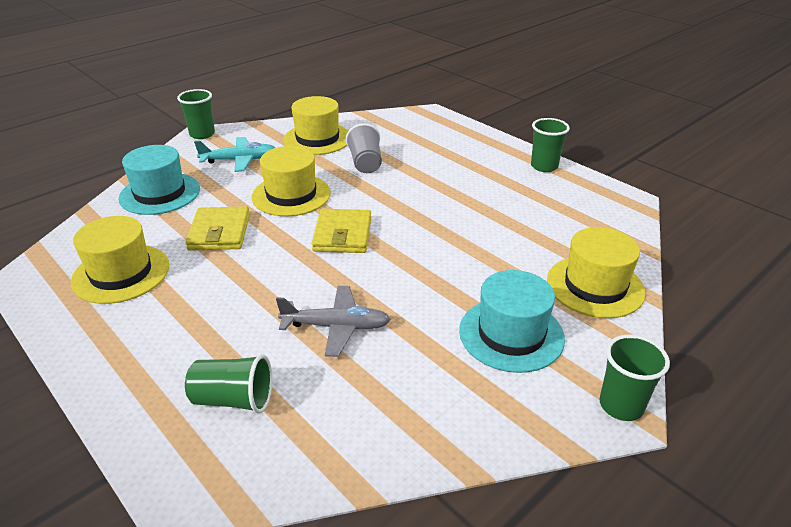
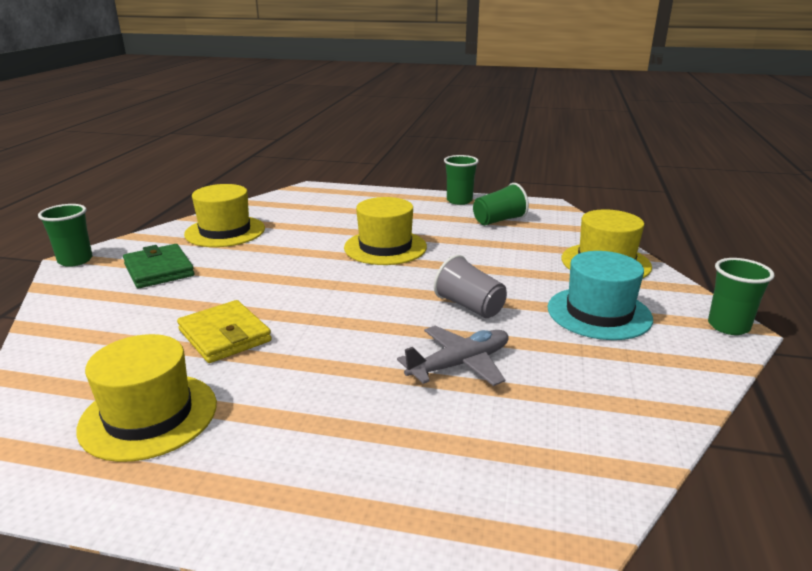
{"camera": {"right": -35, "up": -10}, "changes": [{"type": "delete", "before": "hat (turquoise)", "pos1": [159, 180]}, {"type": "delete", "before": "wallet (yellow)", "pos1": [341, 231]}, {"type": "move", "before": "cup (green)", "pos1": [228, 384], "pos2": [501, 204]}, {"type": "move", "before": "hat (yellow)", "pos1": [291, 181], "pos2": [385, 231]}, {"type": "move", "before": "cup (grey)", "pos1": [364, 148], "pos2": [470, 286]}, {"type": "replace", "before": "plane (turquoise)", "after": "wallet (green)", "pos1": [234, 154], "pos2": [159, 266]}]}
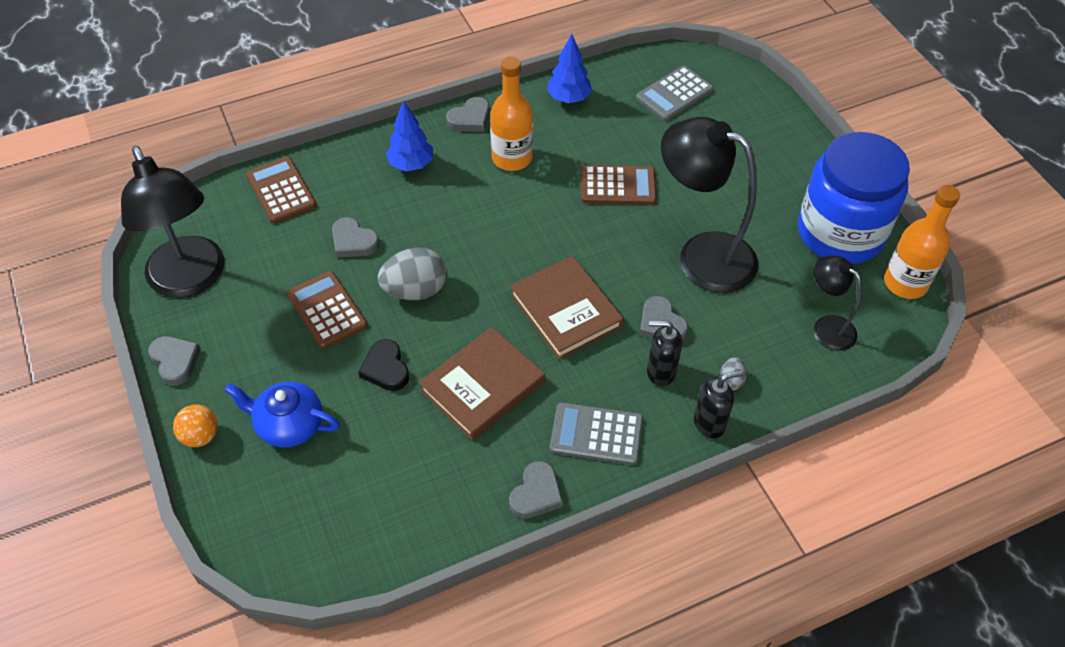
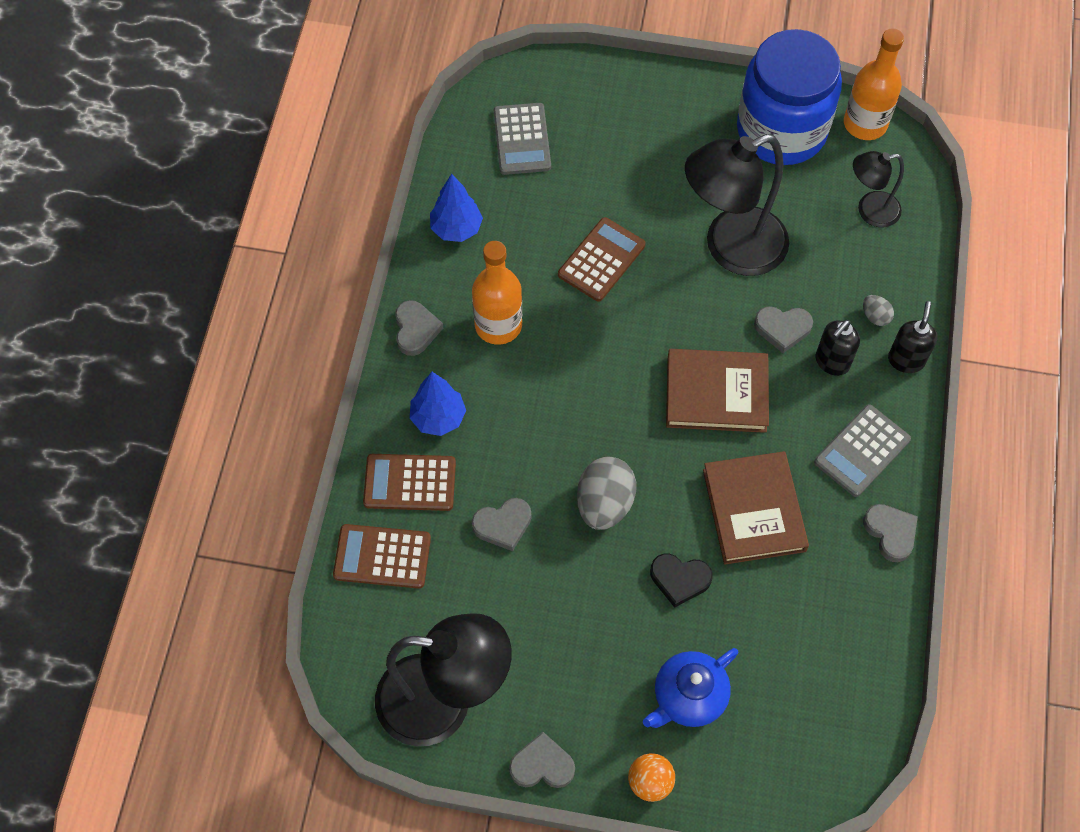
{"camera": {"right": -55, "up": 10}, "changes": [{"type": "move", "before": "calculator (brown)", "pos1": [327, 310], "pos2": [409, 482]}]}
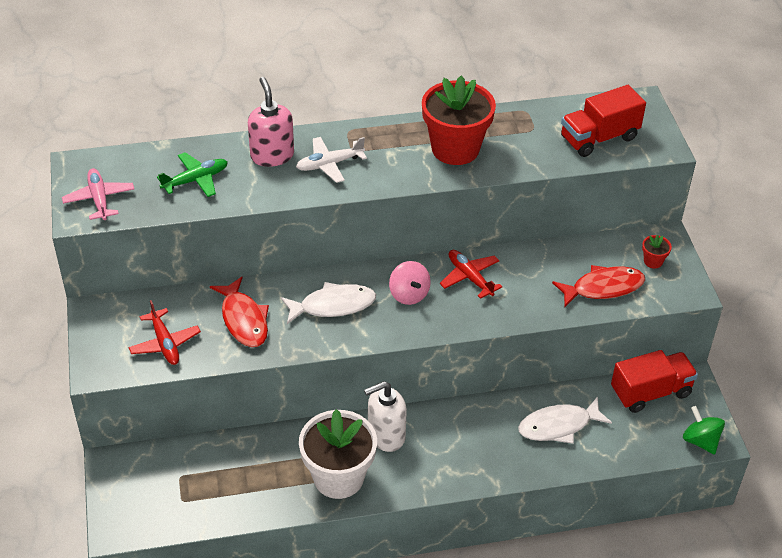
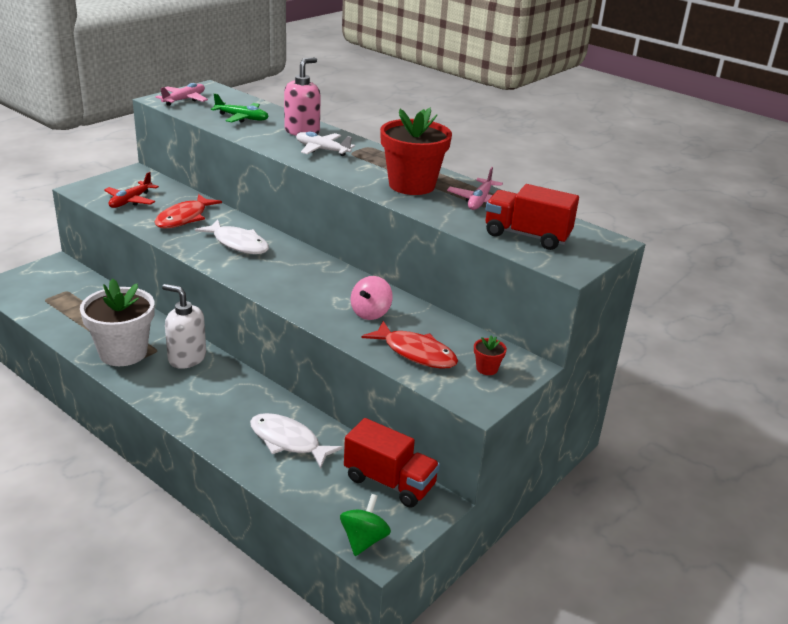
{"camera": {"right": 50, "up": -15}, "changes": [{"type": "delete", "before": "plane (red)", "pos1": [471, 274]}, {"type": "insert", "after": "plane (pink)", "pos2": [475, 188]}, {"type": "move", "before": "spinning top (pink)", "pos1": [410, 283], "pos2": [372, 298]}]}
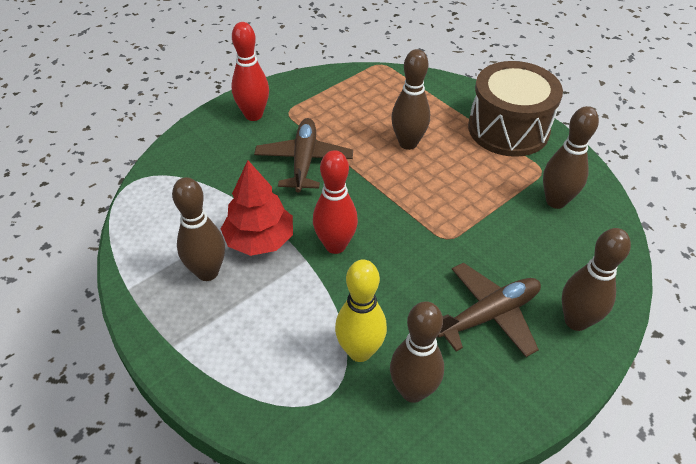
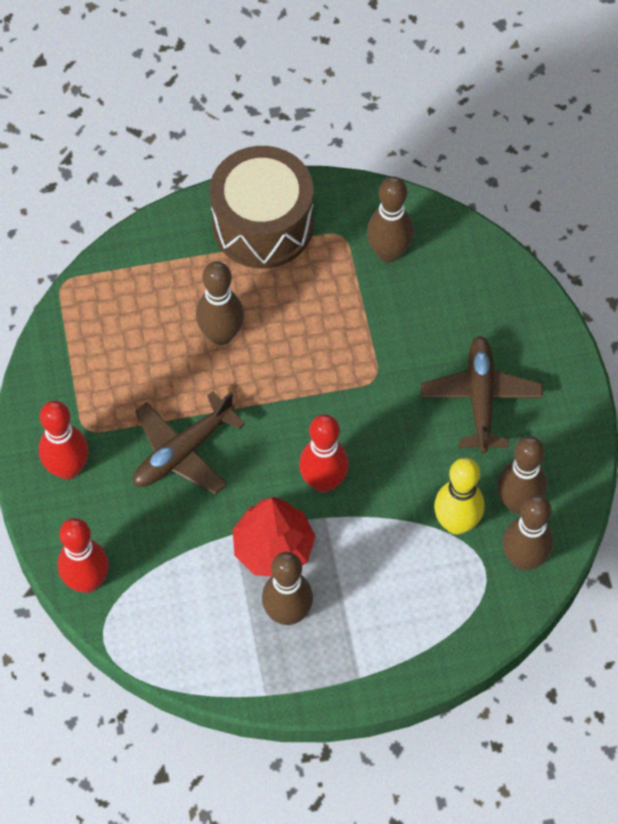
{"camera": {"right": -60, "up": 15}, "changes": [{"type": "insert", "after": "bowling pin (red)", "pos2": [83, 555]}, {"type": "move", "before": "bowling pin (brown)", "pos1": [596, 279], "pos2": [528, 532]}, {"type": "rotate", "before": "plane (brown)", "pos1": [303, 155], "pos2": [189, 443], "turn": -75}]}
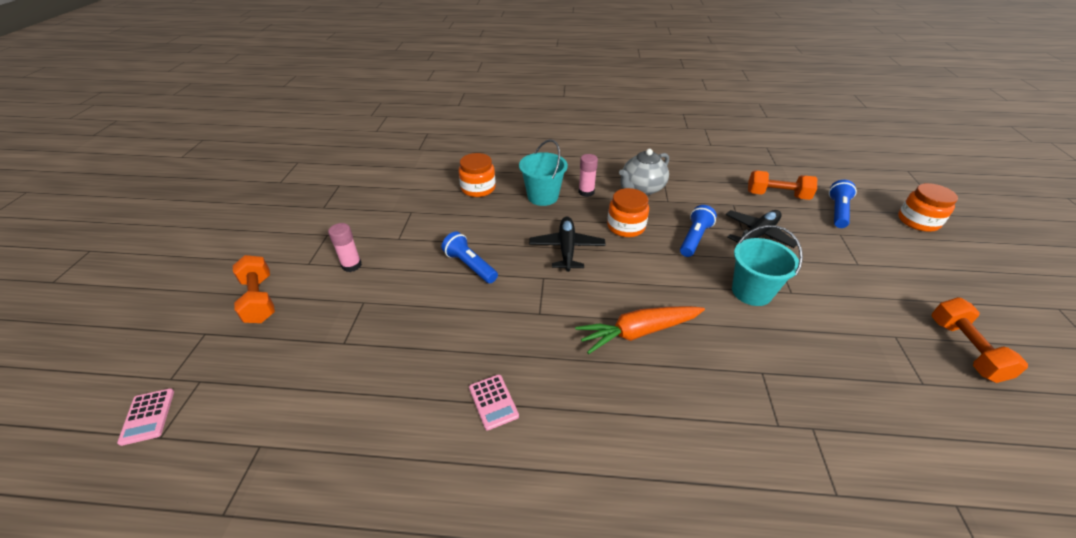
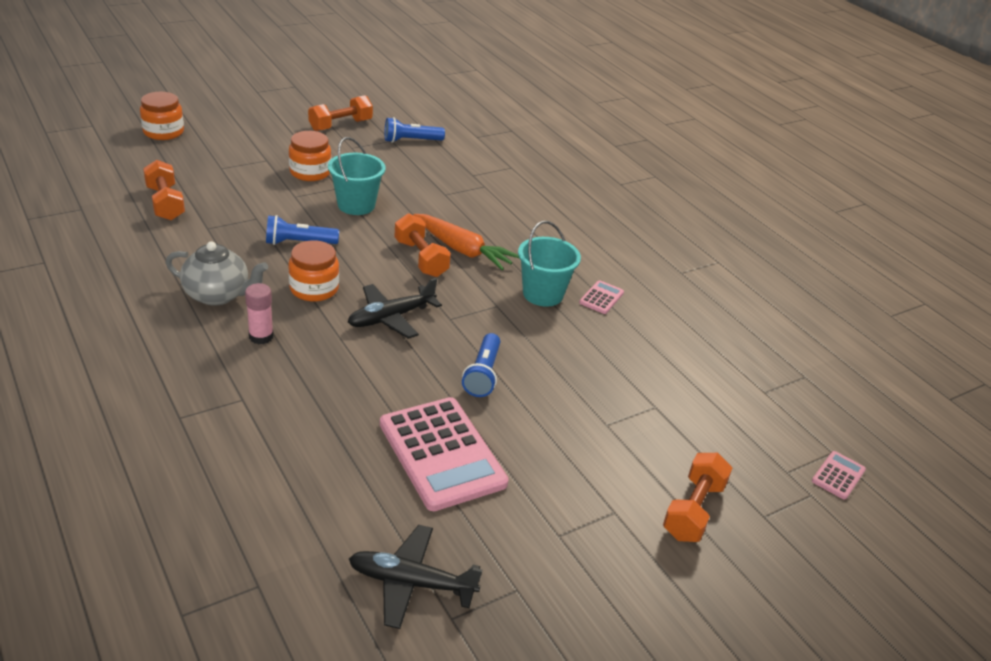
{"camera": {"right": -130, "up": -5}, "changes": [{"type": "delete", "before": "glue stick (pink)", "pos1": [345, 247]}, {"type": "insert", "after": "calculator (pink)", "pos2": [444, 454]}, {"type": "insert", "after": "dumbbell (orange)", "pos2": [422, 245]}, {"type": "move", "before": "jar (orange)", "pos1": [477, 175], "pos2": [310, 156]}, {"type": "move", "before": "bucket (turquoise)", "pos1": [543, 172], "pos2": [549, 264]}, {"type": "move", "before": "plane (black)", "pos1": [761, 229], "pos2": [415, 577]}, {"type": "move", "before": "flashlight (blue)", "pos1": [843, 204], "pos2": [415, 130]}]}
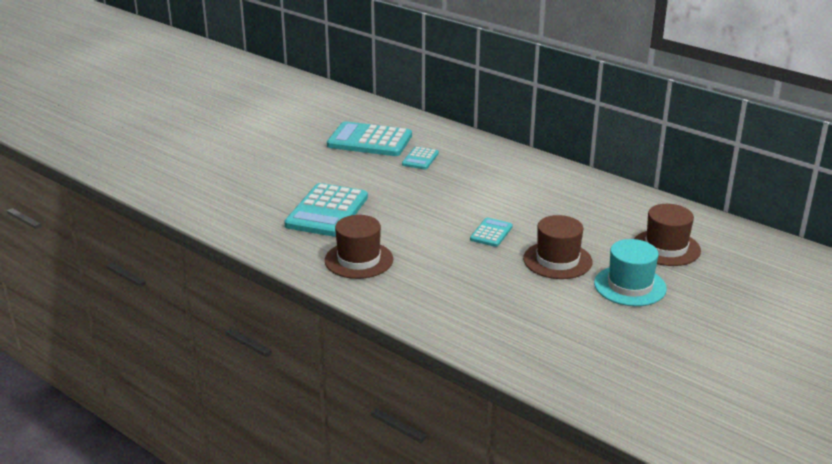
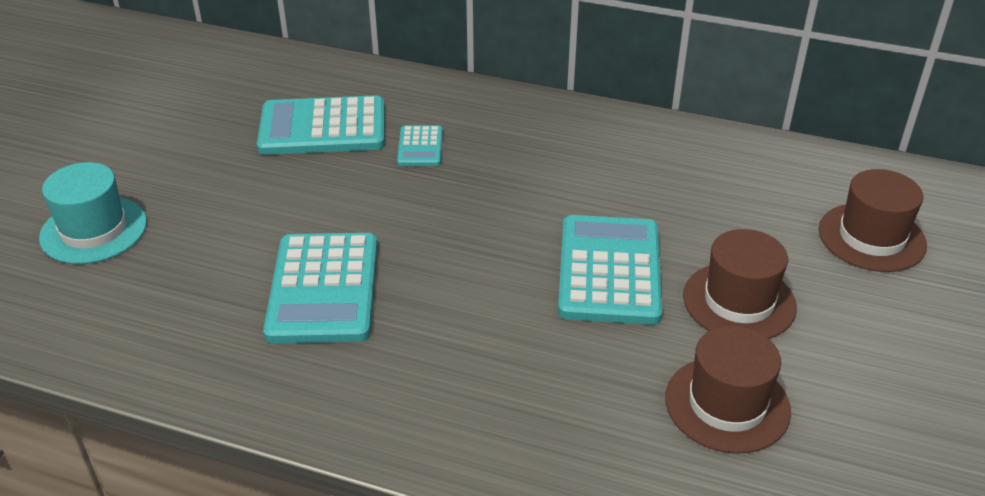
{"camera": {"right": -20, "up": 10}, "changes": [{"type": "move", "before": "hat (brown)", "pos1": [359, 247], "pos2": [728, 390]}, {"type": "move", "before": "hat (turquoise)", "pos1": [630, 272], "pos2": [93, 213]}, {"type": "resize", "before": "calculator (turquoise)", "pos1": [491, 232], "pos2": [610, 270], "scale": 1.99}]}
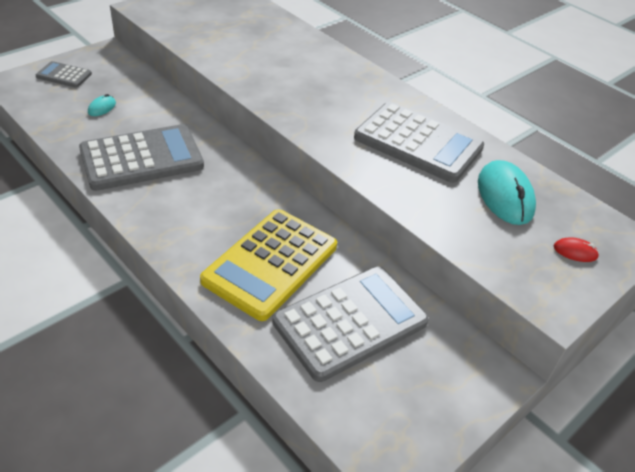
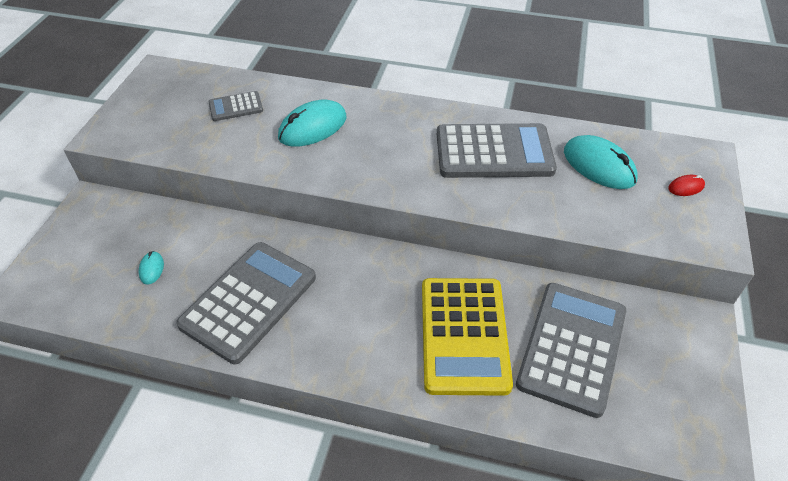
{"camera": {"right": -30, "up": 5}, "changes": [{"type": "insert", "after": "mouse (turquoise)", "pos2": [312, 123]}, {"type": "move", "before": "calculator (grey)", "pos1": [63, 74], "pos2": [235, 106]}]}
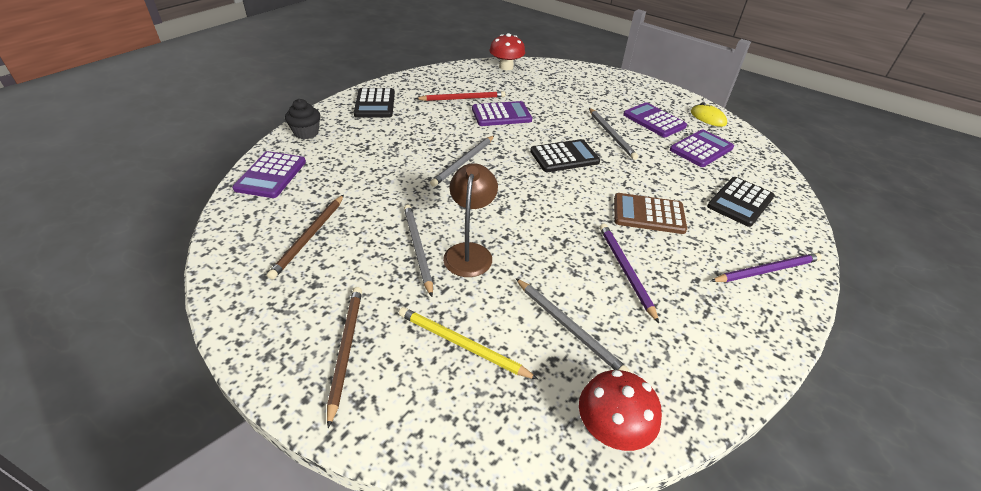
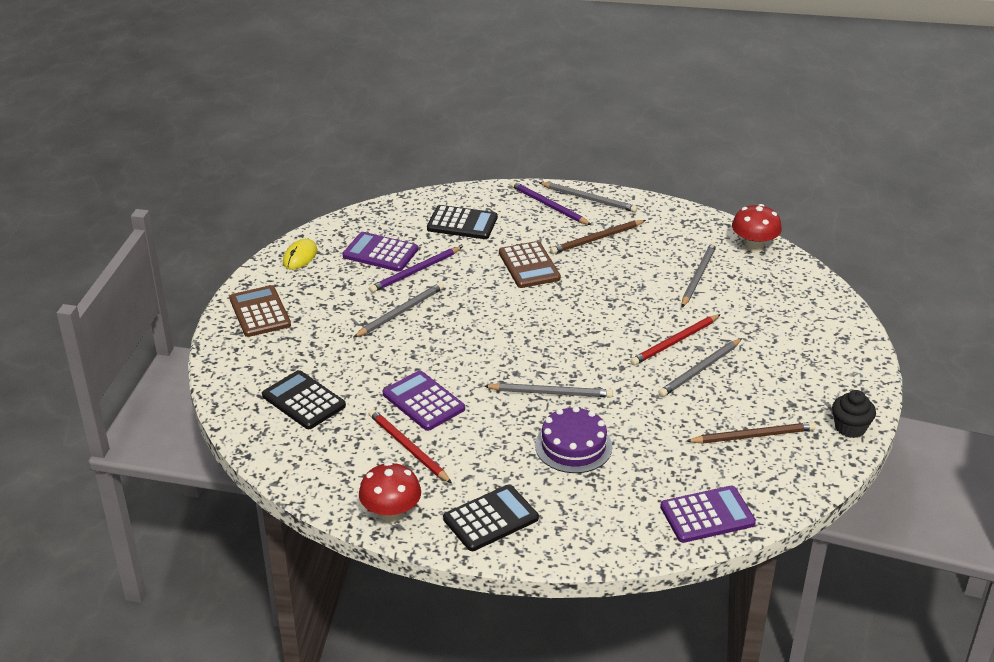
{"camera": {"right": -115, "up": -5}, "changes": [{"type": "delete", "before": "pencil (yellow)", "pos1": [468, 343]}, {"type": "delete", "before": "calculator (purple)", "pos1": [655, 119]}, {"type": "insert", "after": "calculator (brown)", "pos2": [260, 311]}, {"type": "insert", "after": "cake (purple)", "pos2": [573, 439]}, {"type": "insert", "after": "pencil (grey)", "pos2": [588, 197]}, {"type": "move", "before": "cupcake (black)", "pos1": [303, 119], "pos2": [854, 414]}, {"type": "move", "before": "pencil (brown)", "pos1": [344, 357], "pos2": [598, 237]}, {"type": "move", "before": "mushroom (red)", "pos1": [507, 51], "pos2": [390, 492]}, {"type": "move", "before": "calculator (black)", "pos1": [565, 155], "pos2": [304, 399]}, {"type": "move", "before": "pencil (purple)", "pos1": [629, 273], "pos2": [415, 270]}, {"type": "replace", "before": "lamp (brown)", "after": "pencil (red)", "pos1": [470, 220], "pos2": [675, 339]}]}
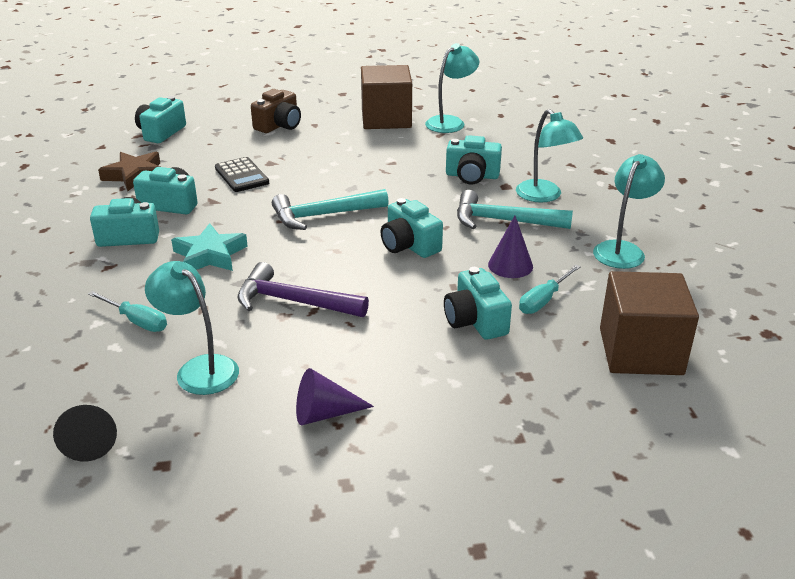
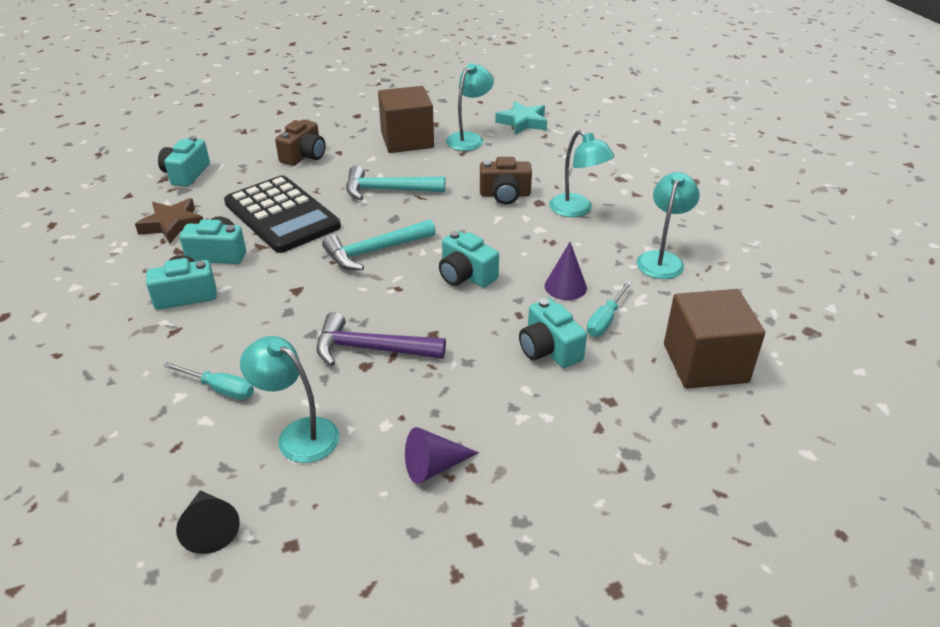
{"camera": {"right": -10, "up": 5}, "changes": [{"type": "move", "before": "star (turquoise)", "pos1": [209, 247], "pos2": [521, 118]}, {"type": "move", "before": "hammer (turquoise)", "pos1": [515, 209], "pos2": [396, 182]}, {"type": "recolor", "before": "camera (turquoise)", "after": "camera (brown)", "pos1": [474, 159], "pos2": [506, 180]}, {"type": "resize", "before": "calculator (black)", "pos1": [242, 174], "pos2": [282, 214], "scale": 1.96}]}
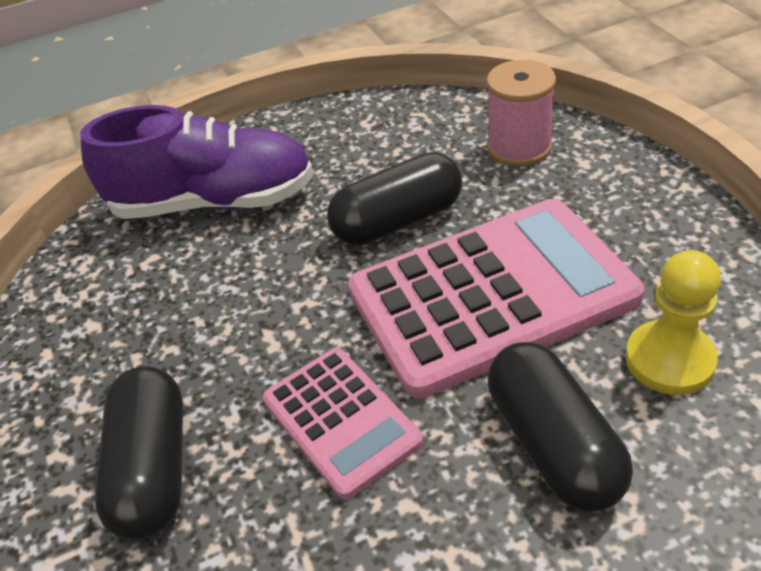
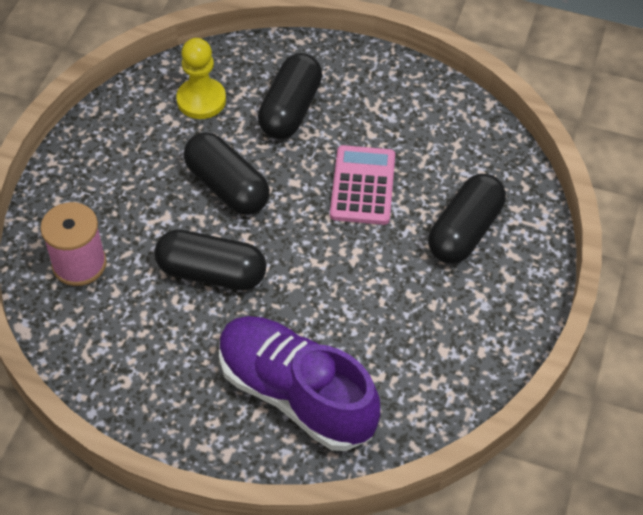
{"camera": {"right": -145, "up": 10}, "changes": [{"type": "replace", "before": "calculator (pink)", "after": "capsule (black)", "pos1": [496, 299], "pos2": [227, 173]}]}
